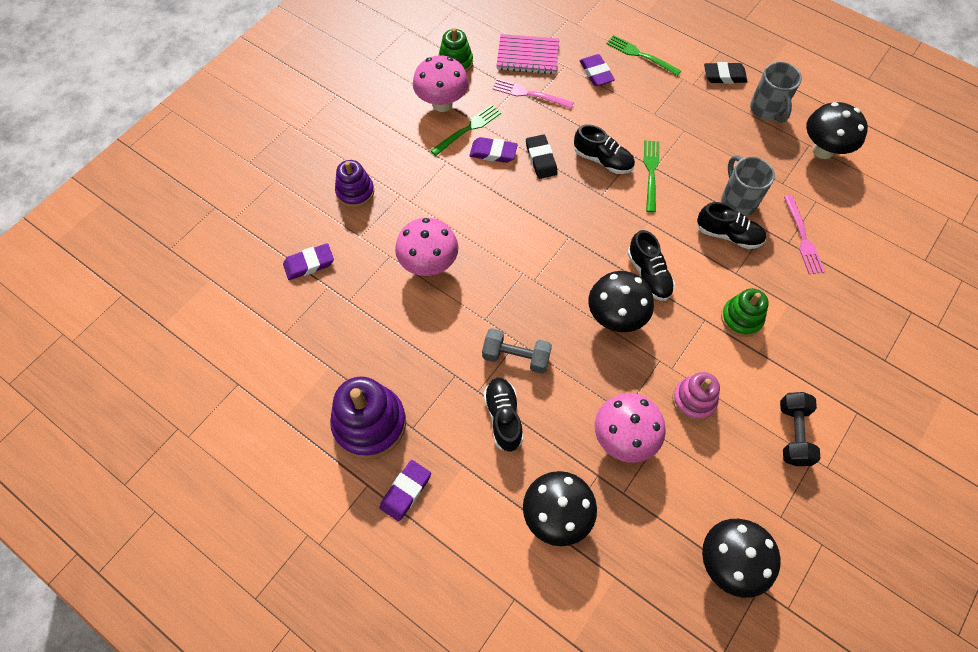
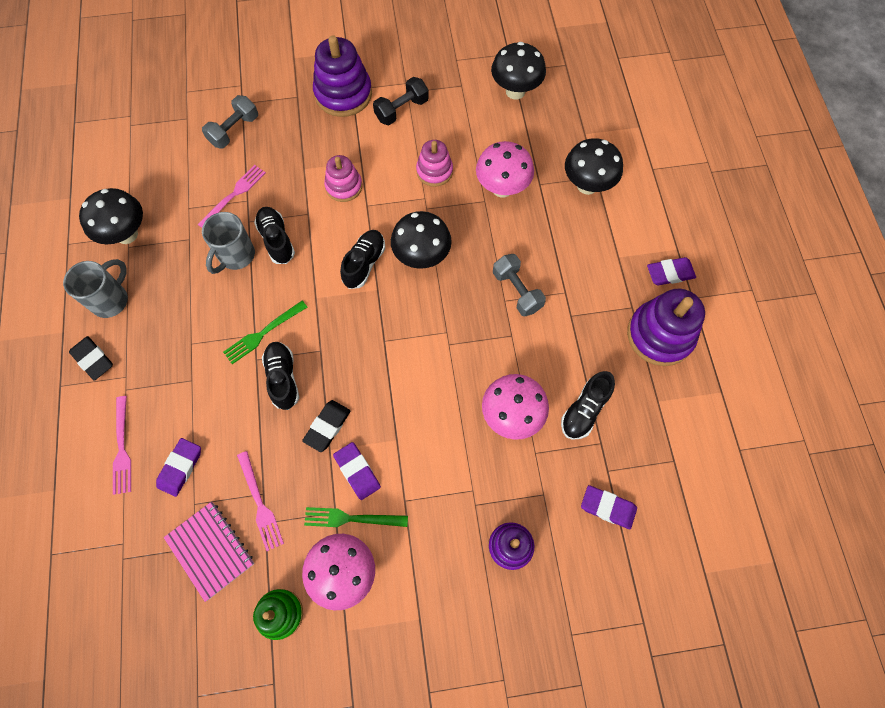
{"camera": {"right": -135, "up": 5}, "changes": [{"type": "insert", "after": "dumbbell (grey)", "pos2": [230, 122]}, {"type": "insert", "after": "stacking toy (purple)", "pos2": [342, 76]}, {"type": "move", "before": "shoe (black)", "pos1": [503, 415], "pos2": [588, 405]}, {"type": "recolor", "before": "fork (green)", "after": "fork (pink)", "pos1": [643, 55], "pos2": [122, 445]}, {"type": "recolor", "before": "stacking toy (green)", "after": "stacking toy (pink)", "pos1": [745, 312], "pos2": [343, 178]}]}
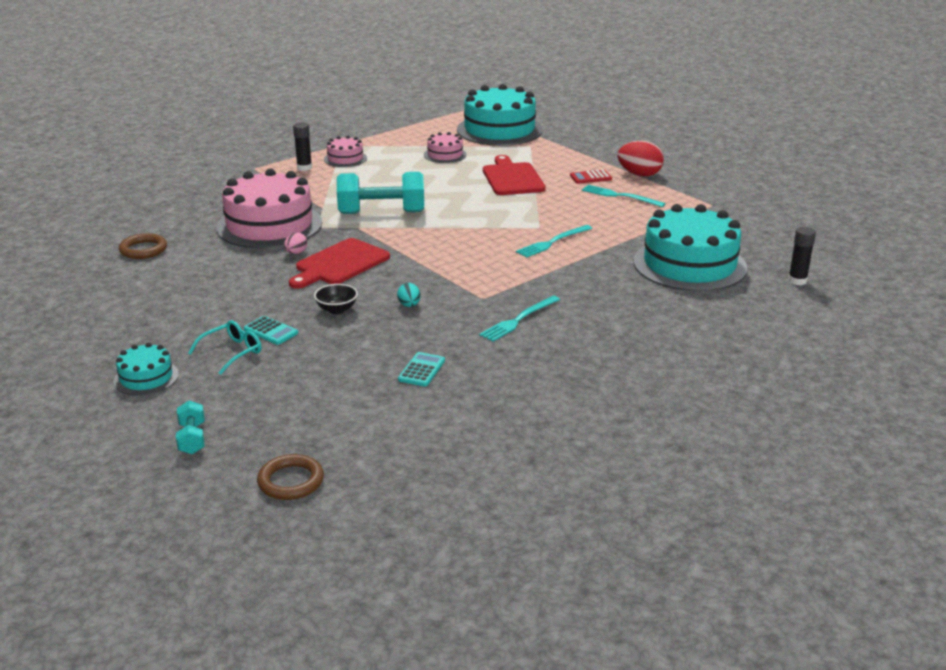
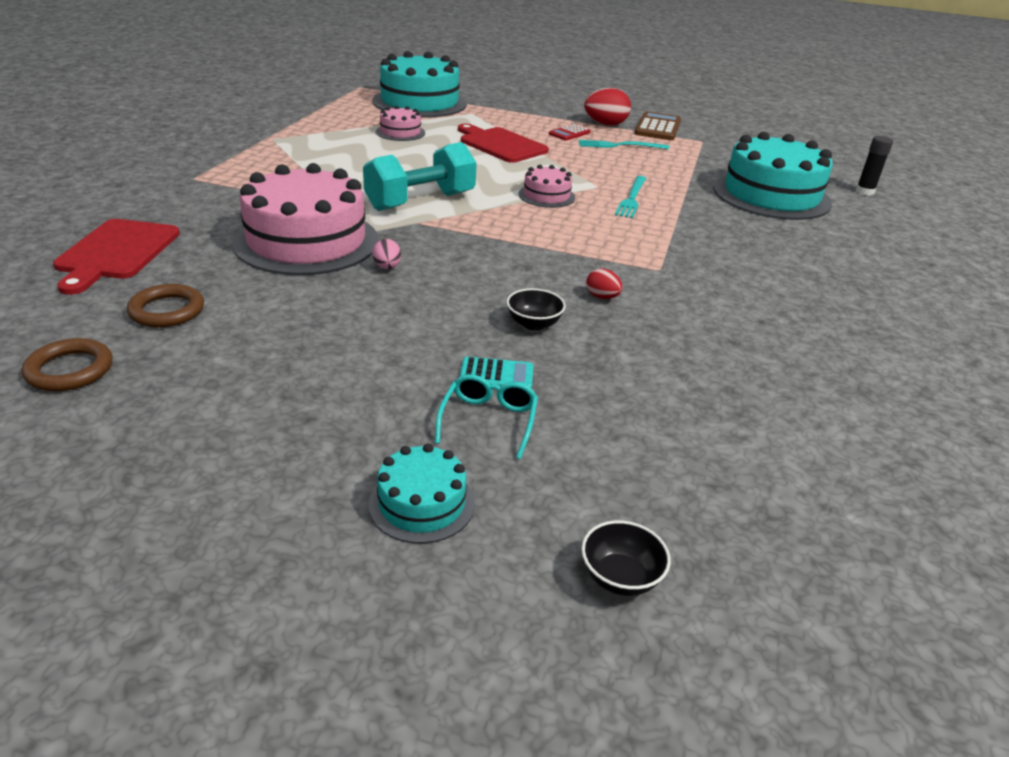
{"camera": {"right": -35, "up": 5}, "changes": [{"type": "delete", "before": "glue stick (black)", "pos1": [302, 146]}, {"type": "delete", "before": "calculator (turquoise)", "pos1": [421, 369]}, {"type": "delete", "before": "fork (turquoise)", "pos1": [519, 319]}, {"type": "insert", "after": "calculator (brown)", "pos2": [658, 125]}, {"type": "move", "before": "ring (brown)", "pos1": [290, 477], "pos2": [67, 364]}, {"type": "move", "before": "cutting board (red)", "pos1": [339, 263], "pos2": [116, 257]}, {"type": "move", "before": "cake (pink)", "pos1": [345, 151], "pos2": [546, 186]}, {"type": "replace", "before": "dumbbell (turquoise)", "after": "bowl (black)", "pos1": [190, 427], "pos2": [626, 558]}, {"type": "recolor", "before": "egg (turquoise)", "after": "egg (red)", "pos1": [408, 295], "pos2": [604, 283]}]}
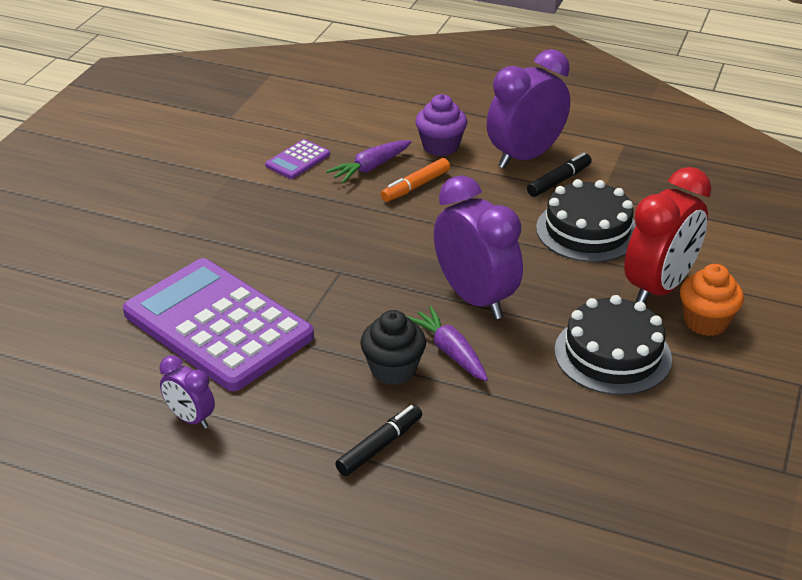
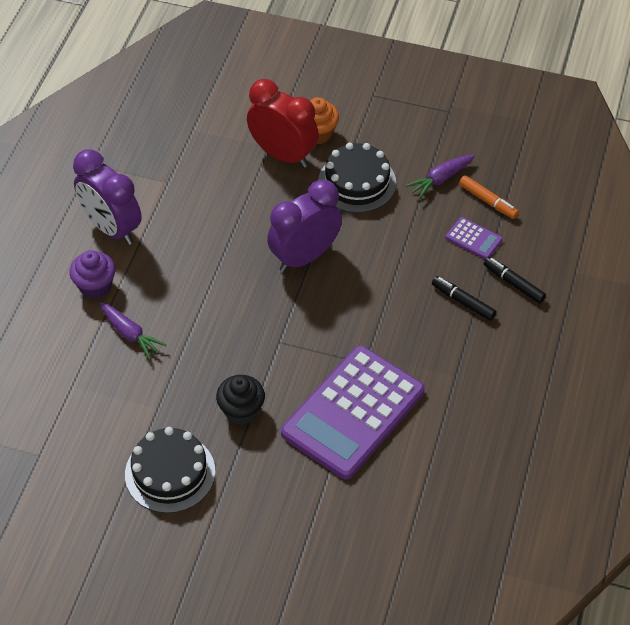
{"camera": {"right": -95, "up": 15}, "changes": [{"type": "delete", "before": "clock (purple)", "pos1": [187, 392]}, {"type": "move", "before": "calculator (purple)", "pos1": [297, 159], "pos2": [474, 238]}, {"type": "move", "before": "cupcake (black)", "pos1": [393, 347], "pos2": [240, 400]}, {"type": "move", "before": "marker (orange)", "pos1": [415, 180], "pos2": [489, 197]}, {"type": "move", "before": "carrot (purple)", "pos1": [447, 343], "pos2": [440, 177]}, {"type": "move", "before": "marker (black)", "pos1": [559, 174], "pos2": [515, 280]}, {"type": "move", "before": "cake (black)", "pos1": [586, 220], "pos2": [170, 470]}]}
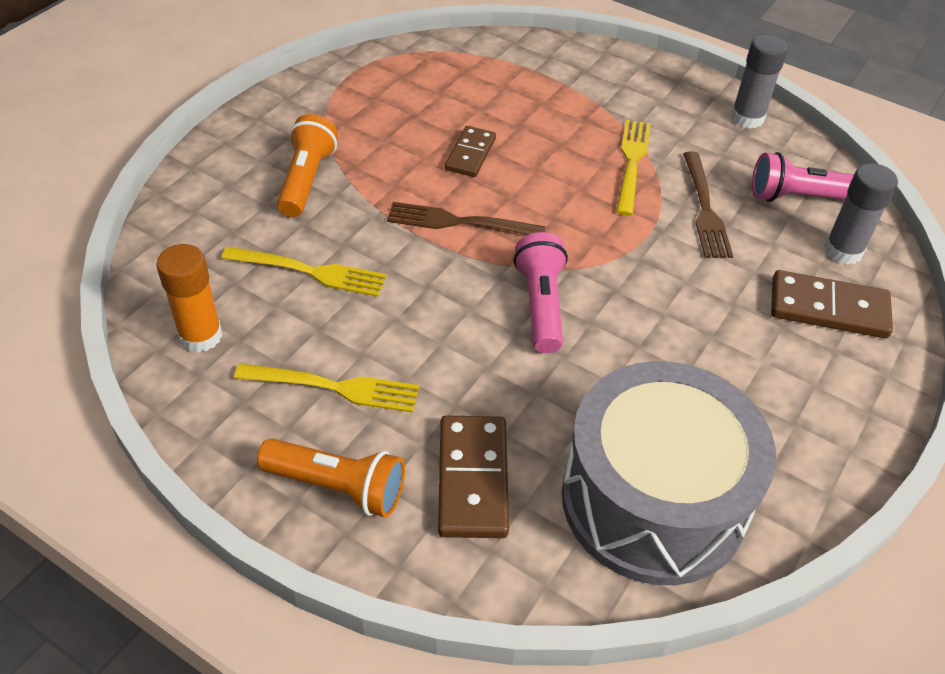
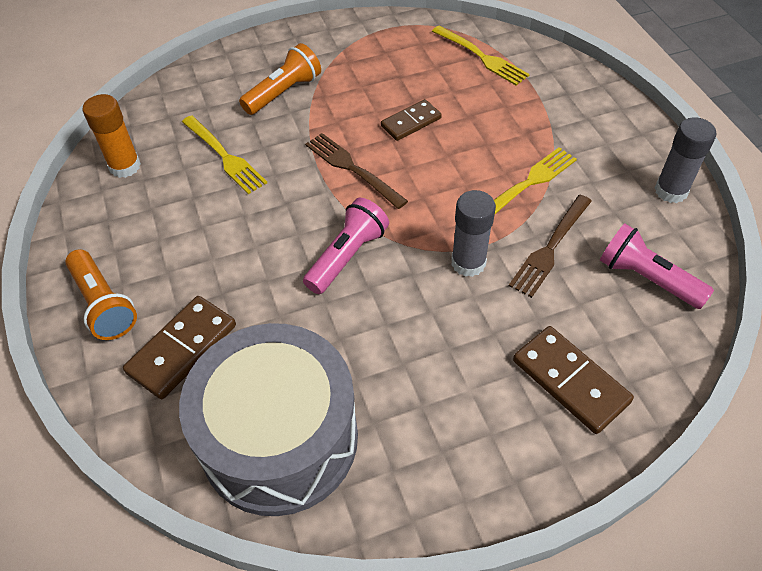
{"camera": {"right": 40, "up": 5}, "changes": [{"type": "move", "before": "fork (yellow)", "pos1": [326, 388], "pos2": [481, 56]}, {"type": "move", "before": "glue stick (grey)", "pos1": [861, 214], "pos2": [473, 233]}]}
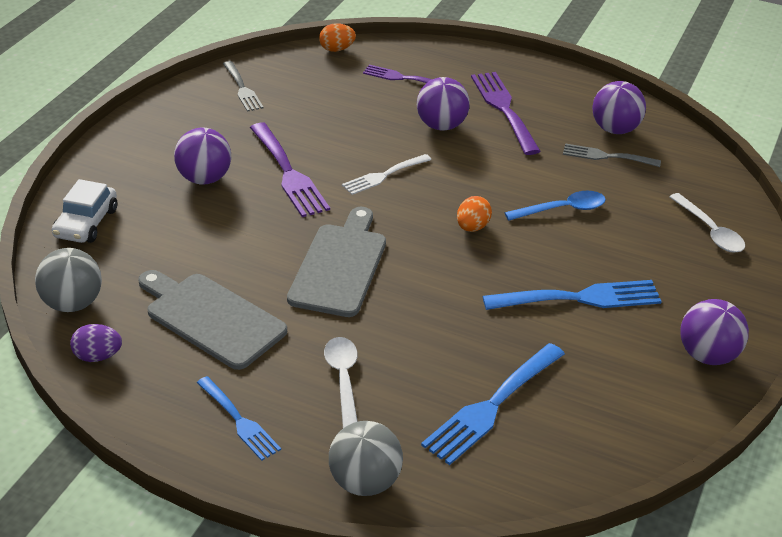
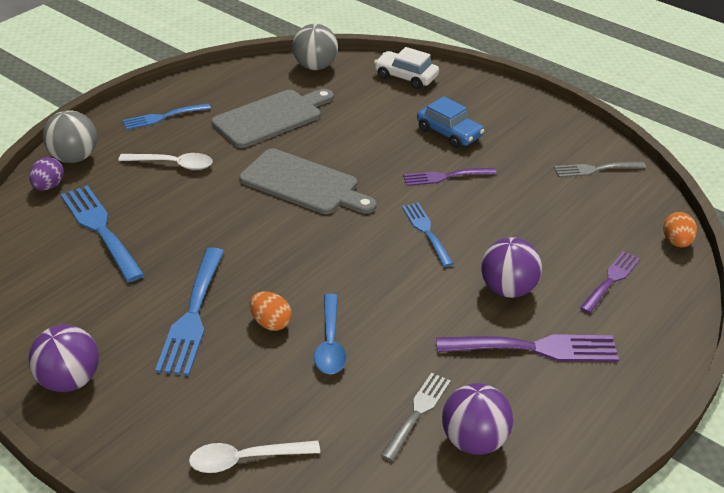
{"camera": {"right": 105, "up": 0}, "changes": [{"type": "move", "before": "egg (purple)", "pos1": [96, 343], "pos2": [46, 173]}, {"type": "move", "before": "egg (orange)", "pos1": [474, 214], "pos2": [271, 311]}, {"type": "replace", "before": "ball (purple)", "after": "car (blue)", "pos1": [202, 156], "pos2": [450, 122]}, {"type": "recolor", "before": "fork (white)", "after": "fork (blue)", "pos1": [386, 174], "pos2": [428, 235]}, {"type": "resize", "before": "fork (purple)", "pos1": [290, 170], "pos2": [449, 177], "scale": 0.63}]}
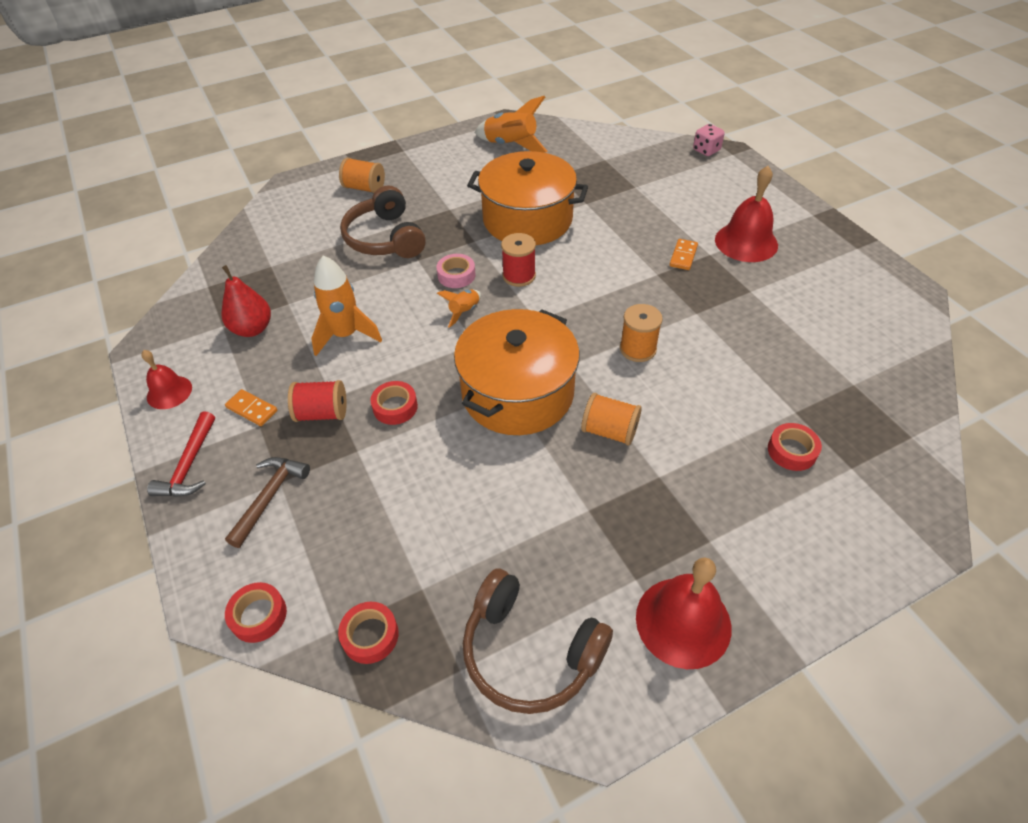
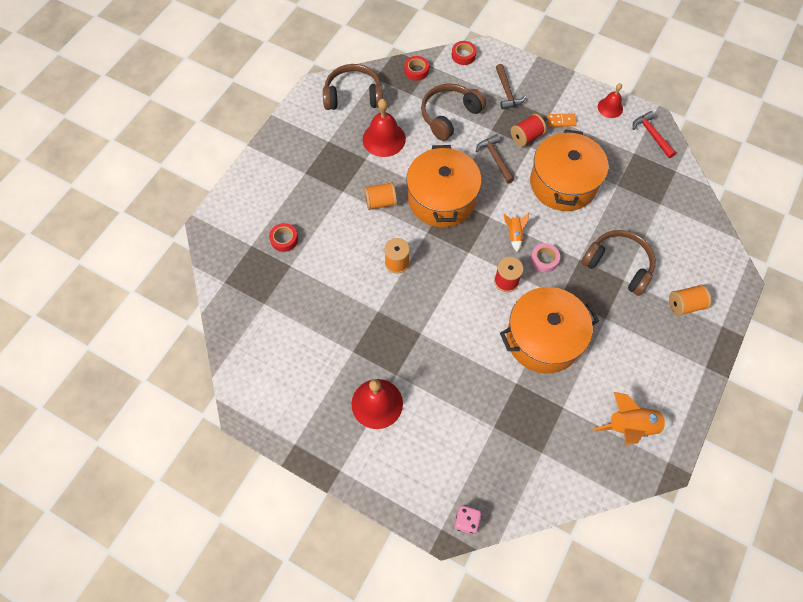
{"camera": {"right": 145, "up": 15}, "changes": [{"type": "delete", "before": "pear (red)", "pos1": [246, 301]}, {"type": "delete", "before": "domino (orange)", "pos1": [684, 254]}, {"type": "insert", "after": "headphones (brown)", "pos2": [453, 112]}, {"type": "move", "before": "hammer (red)", "pos1": [181, 454], "pos2": [654, 134]}, {"type": "move", "before": "bell (red)", "pos1": [683, 613], "pos2": [384, 128]}, {"type": "replace", "before": "rocket (orange)", "after": "pot (orange)", "pos1": [346, 305], "pos2": [569, 170]}, {"type": "replace", "before": "tape (red)", "after": "hammer (brown)", "pos1": [394, 403], "pos2": [495, 158]}]}
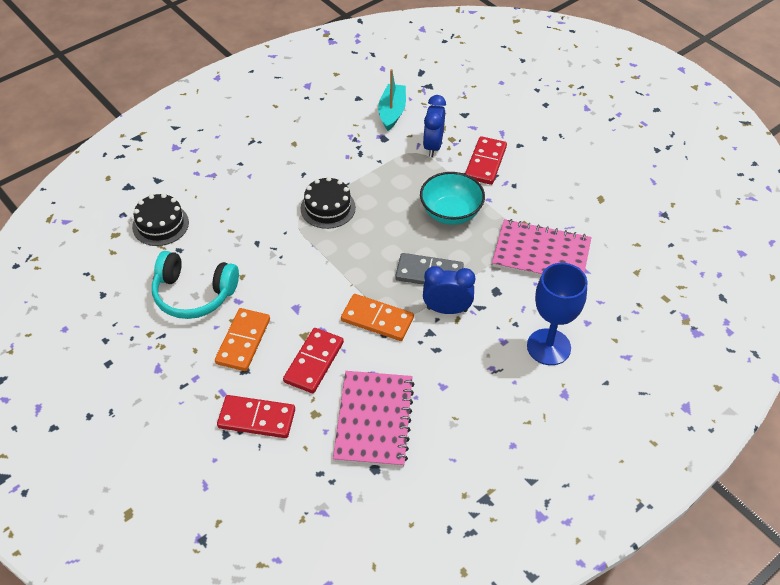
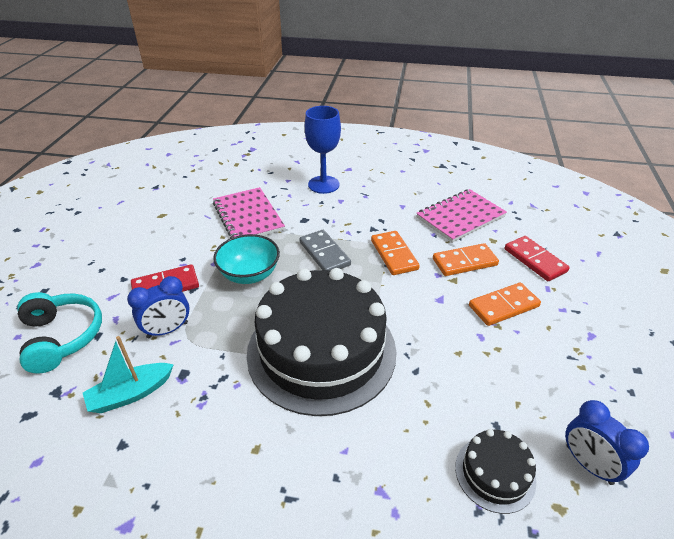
{"camera": {"right": -130, "up": -10}, "changes": [{"type": "move", "before": "headphones (turquoise)", "pos1": [195, 285], "pos2": [59, 333]}, {"type": "move", "before": "clock (blue)", "pos1": [449, 290], "pos2": [607, 442]}, {"type": "recolor", "before": "domino (red)", "after": "domino (orange)", "pos1": [313, 360], "pos2": [466, 259]}, {"type": "resize", "before": "cake (black)", "pos1": [328, 203], "pos2": [322, 342], "scale": 2.32}]}
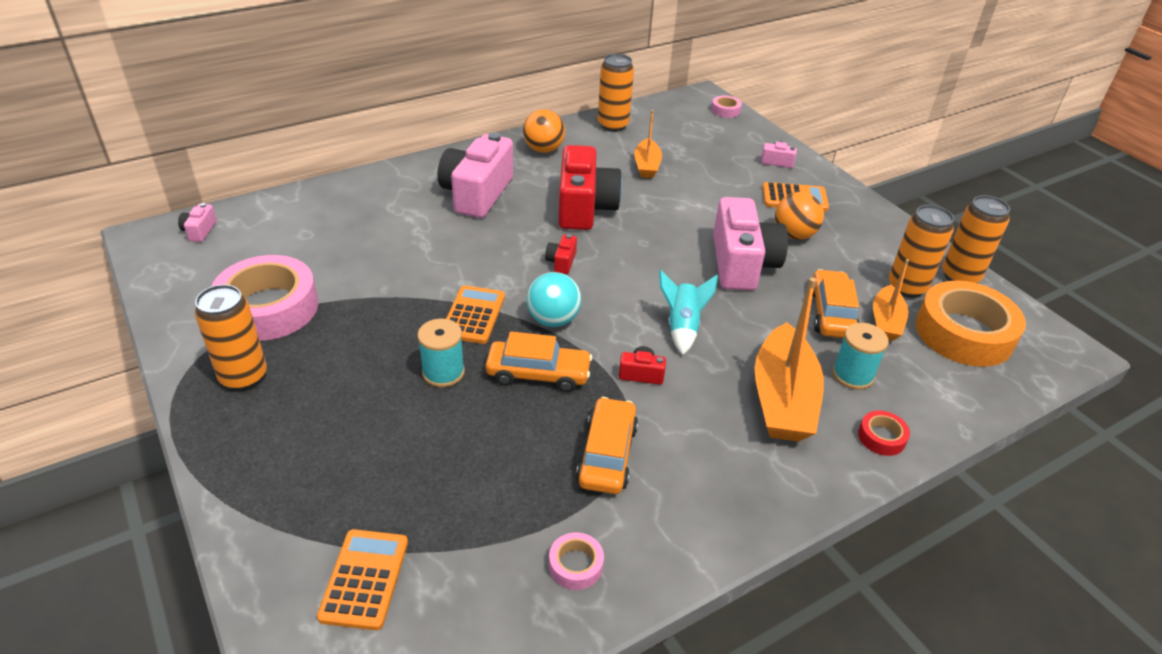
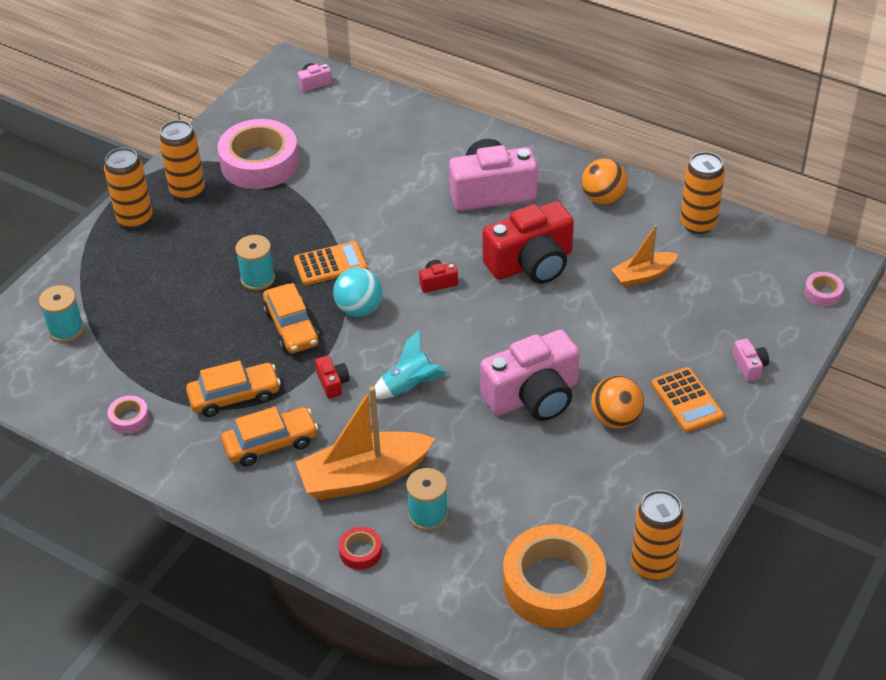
{"camera": {"right": 65, "up": 5}, "changes": [{"type": "delete", "before": "boat (orange)", "pos1": [891, 300]}, {"type": "move", "before": "car (orange)", "pos1": [836, 303], "pos2": [269, 436]}, {"type": "move", "before": "can (orange)", "pos1": [921, 251], "pos2": [128, 188]}, {"type": "replace", "before": "calculator (orange)", "after": "spool (turquoise)", "pos1": [362, 579], "pos2": [61, 313]}]}
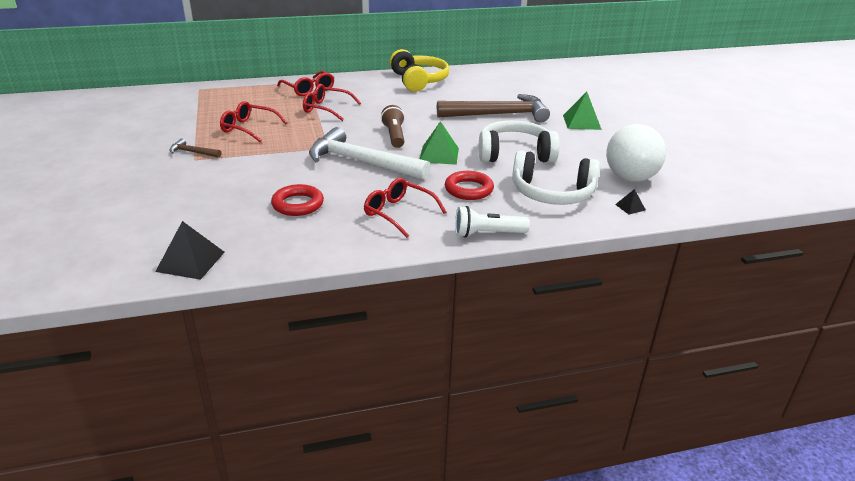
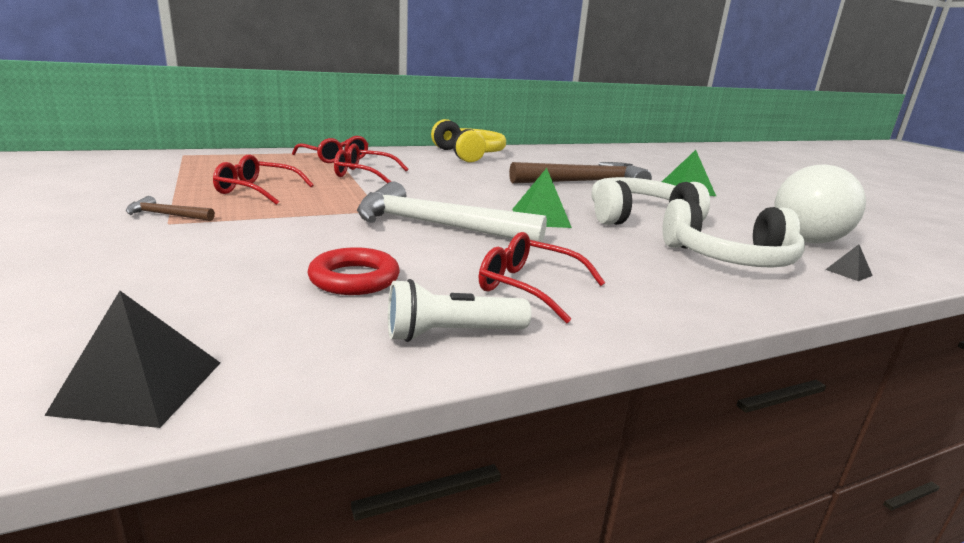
{"camera": {"right": -10, "up": -10}, "changes": [{"type": "delete", "before": "flashlight (brown)", "pos1": [393, 126]}, {"type": "delete", "before": "ring (red)", "pos1": [469, 185]}, {"type": "move", "before": "flashlight (white)", "pos1": [492, 222], "pos2": [459, 310]}]}
